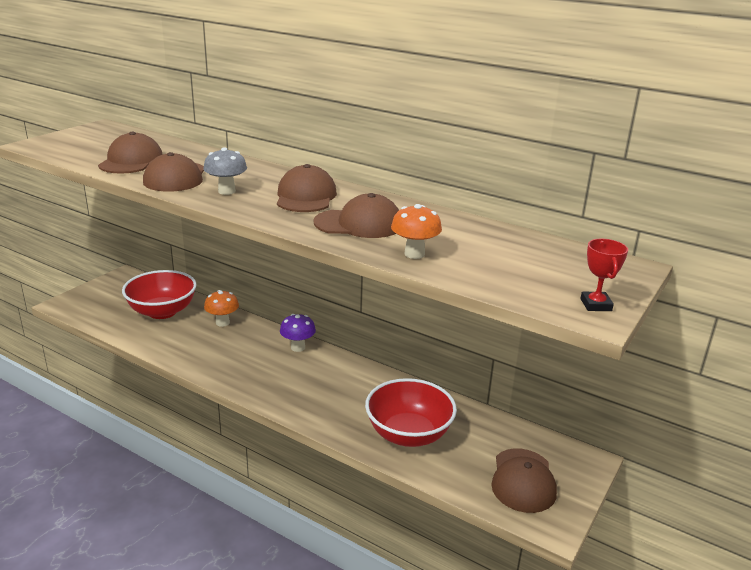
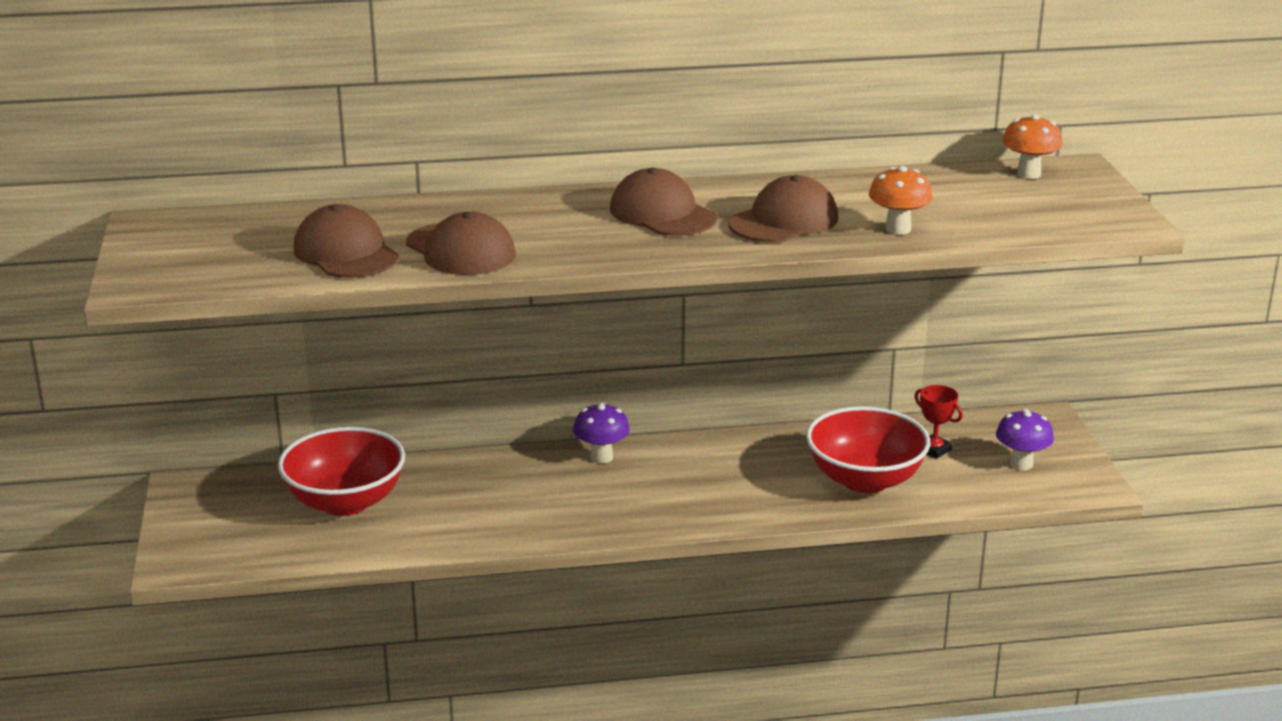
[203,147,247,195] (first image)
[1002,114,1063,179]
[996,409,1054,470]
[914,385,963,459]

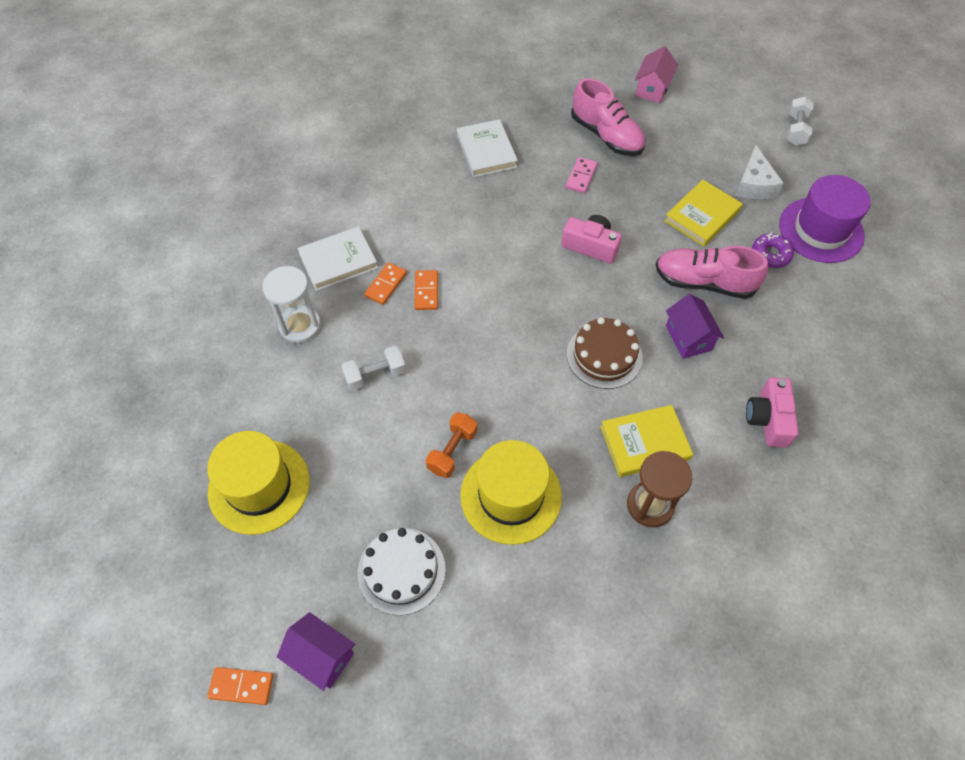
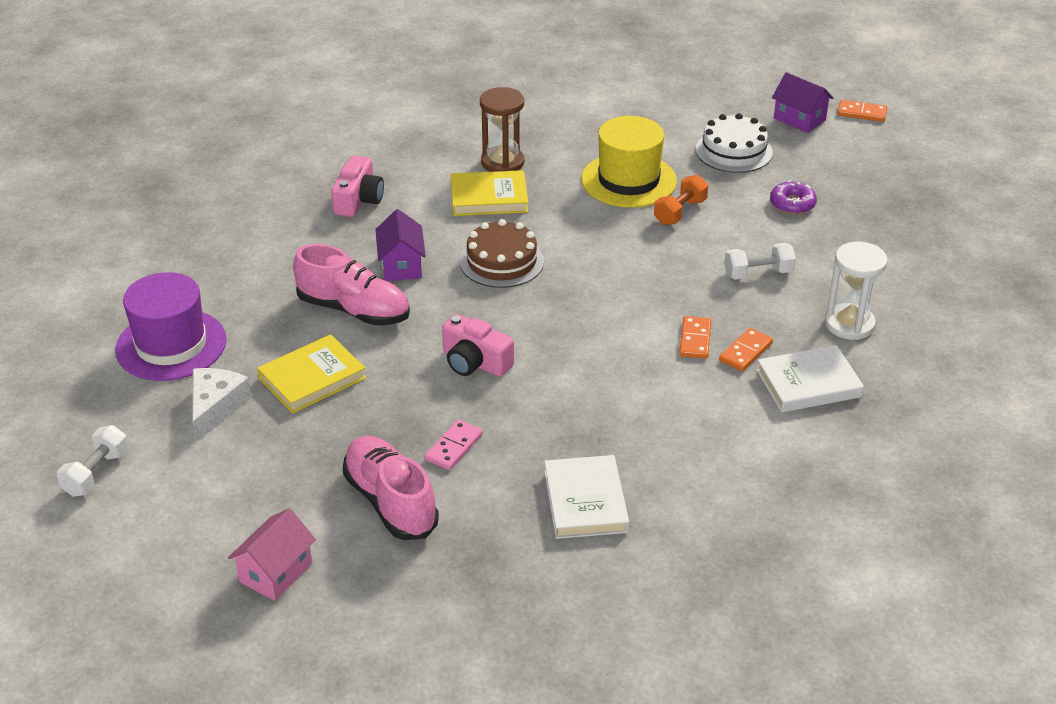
[207,431,310,535] (first image)
[770,180,817,214]

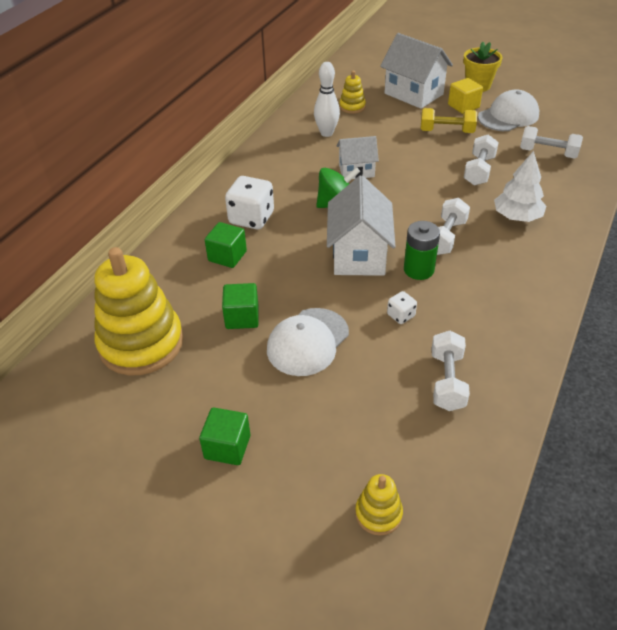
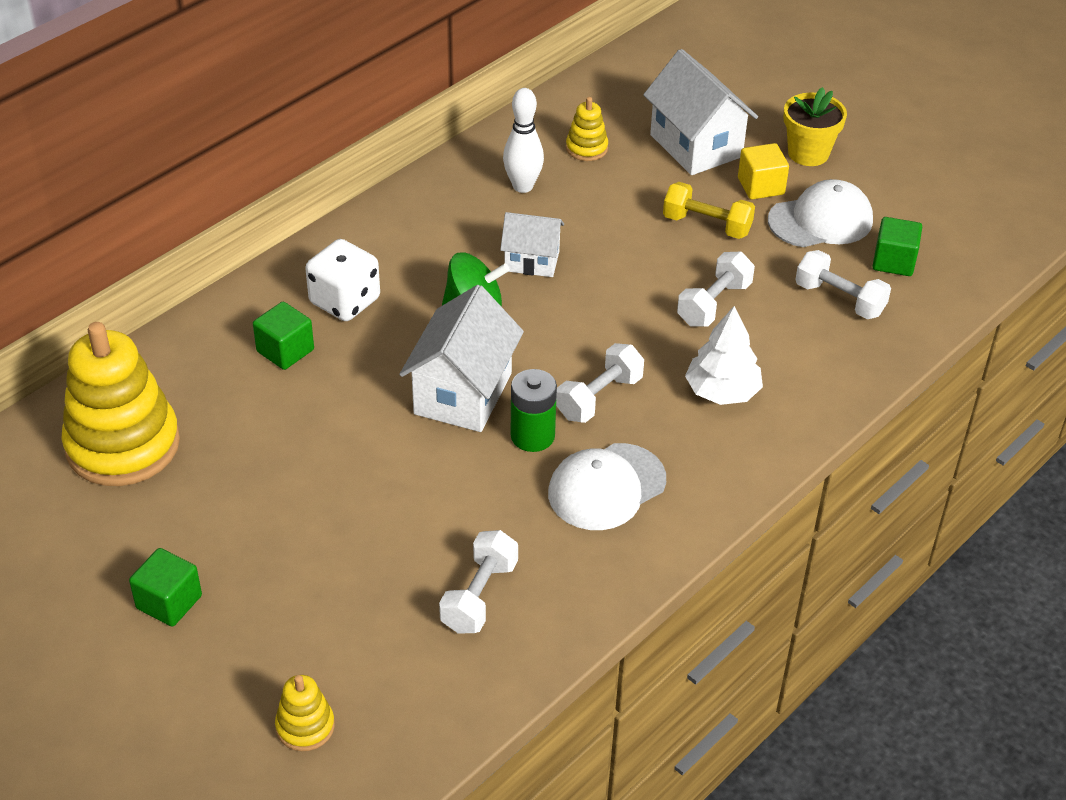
[872,217,922,276]
[548,443,666,530]
[387,291,417,324] (first image)

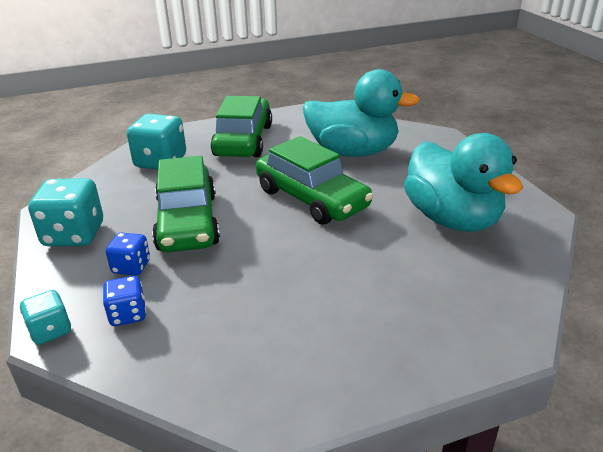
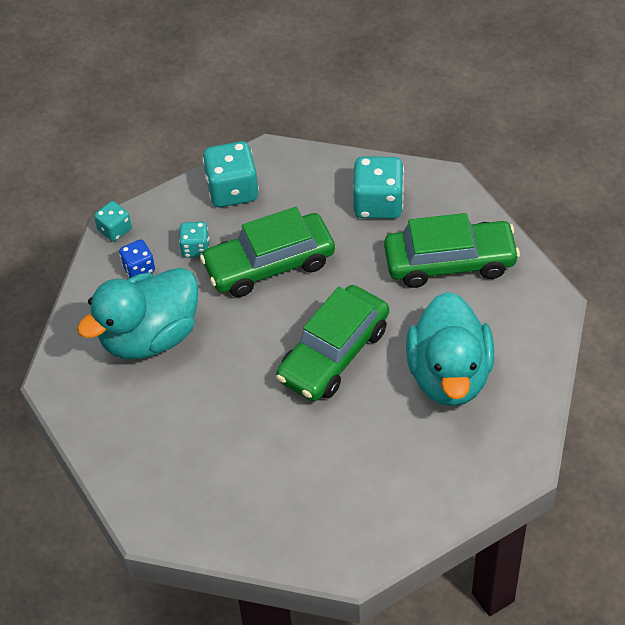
[179,222,209,258]
[77,267,198,359]

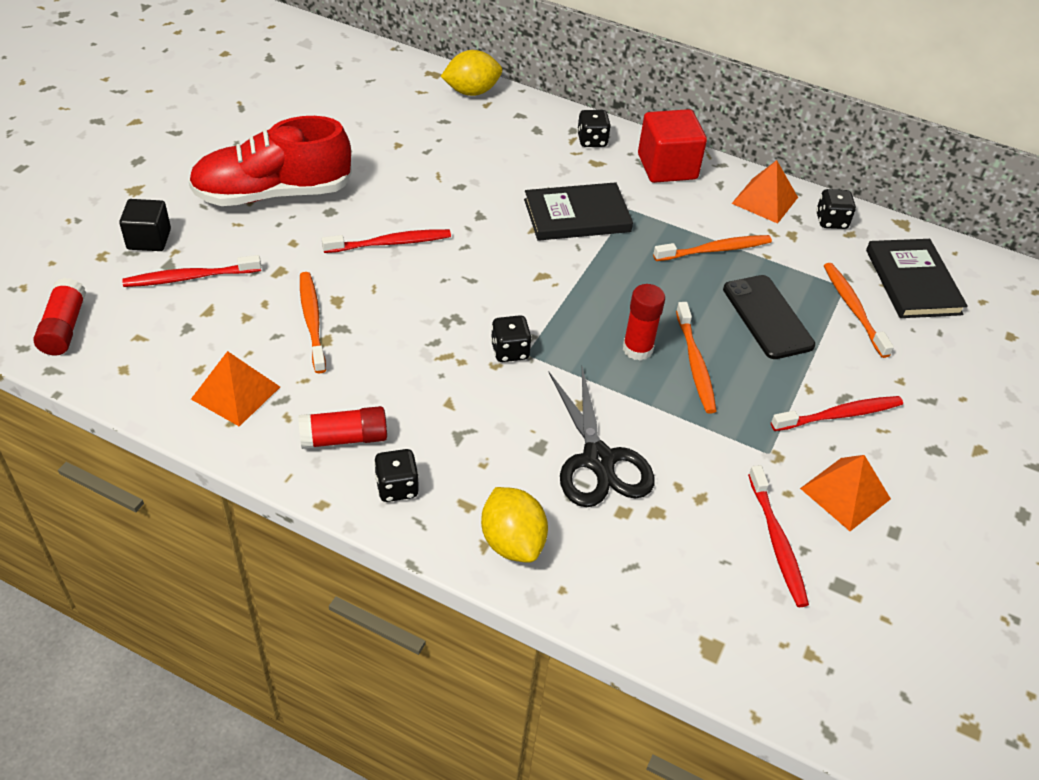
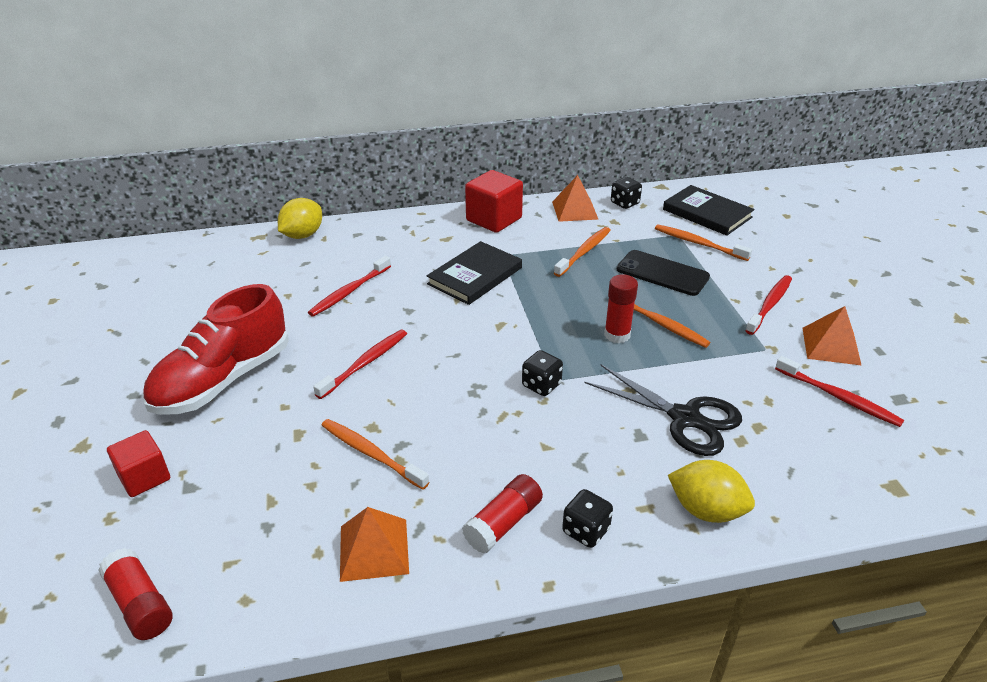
[107,430,170,497]
[308,256,391,317]
[577,110,611,147] (first image)

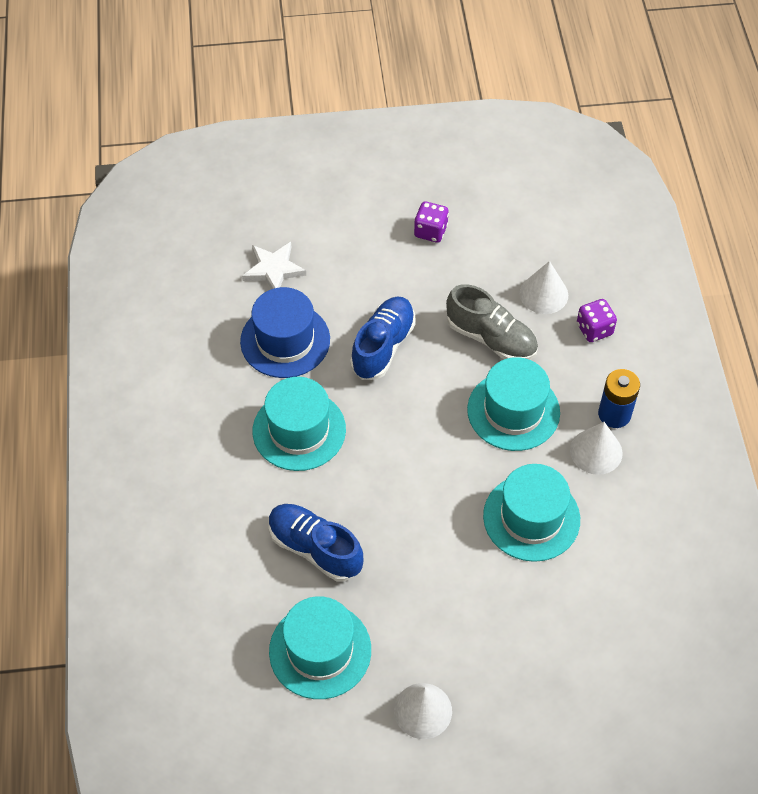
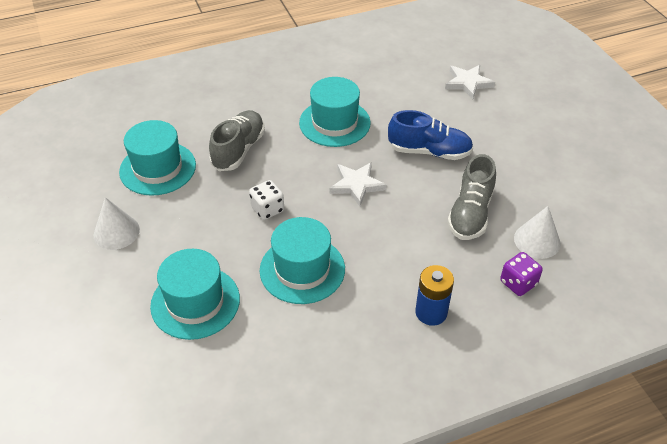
[240,287,330,378] (first image)
[209,110,265,171]
[414,201,449,243] (first image)
[150,249,240,340]
[570,422,623,475] (first image)
[249,180,284,220]
[329,162,387,206]

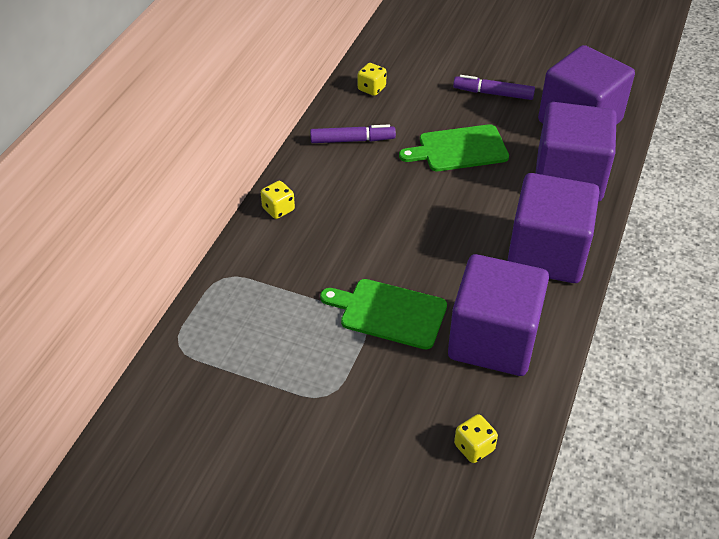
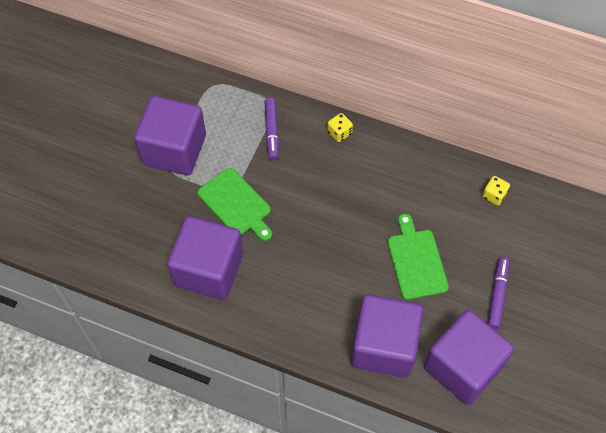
[265,98,279,160]
[198,168,272,241]
[454,414,498,463] (first image)
[134,96,206,176]

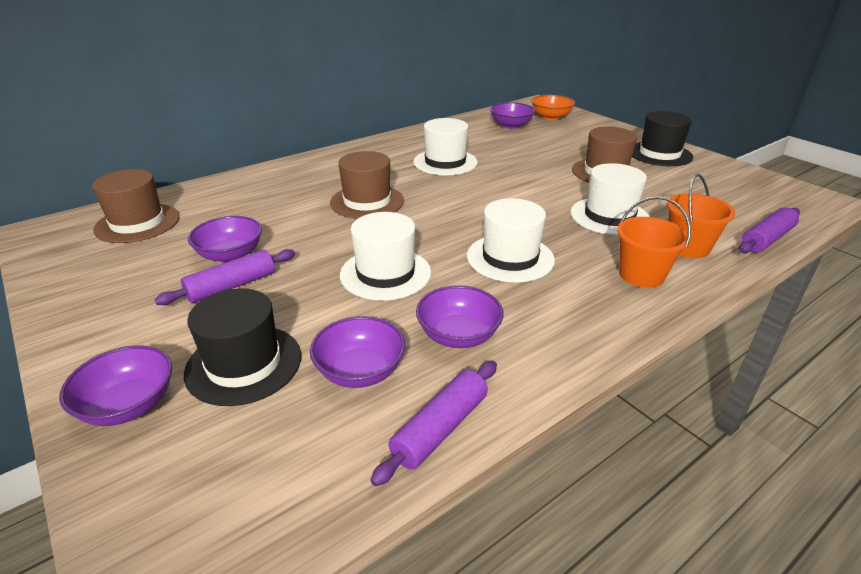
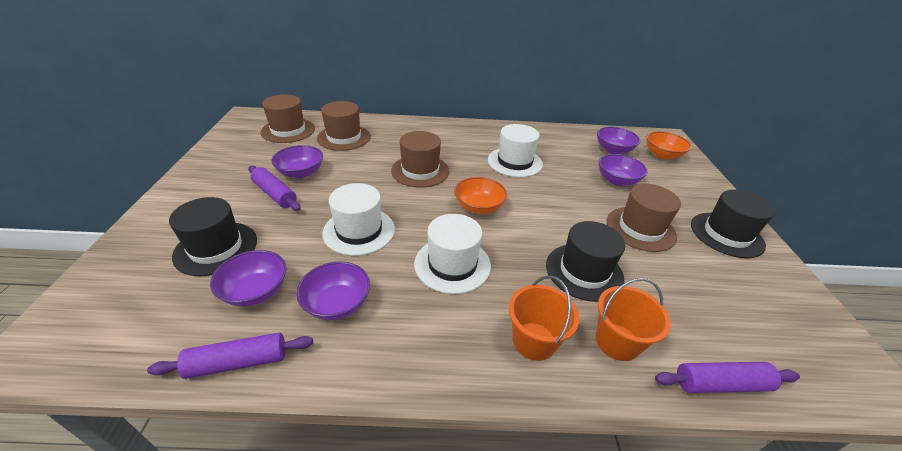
[598,154,648,186]
[248,166,301,211]
[546,221,625,302]
[317,101,371,151]
[454,177,507,214]

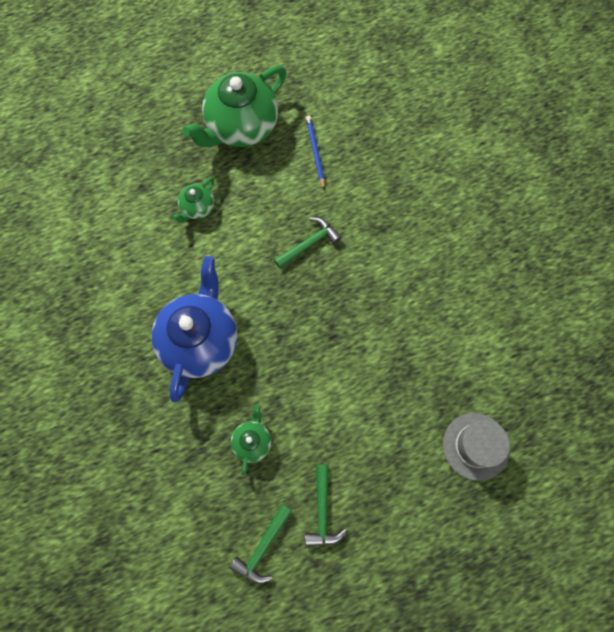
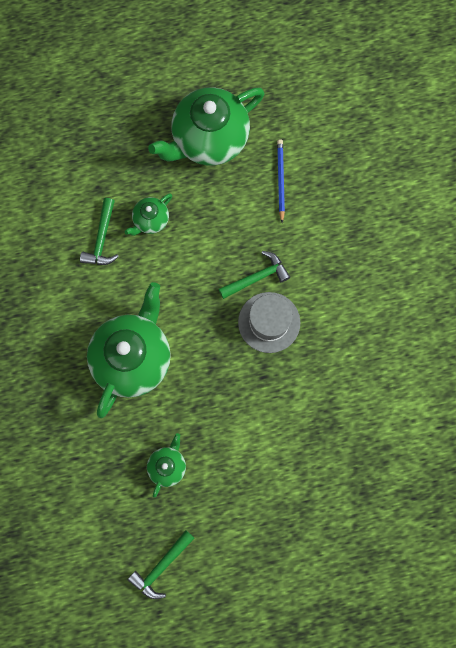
[87,282,171,418]
[80,198,119,265]
[238,292,300,353]

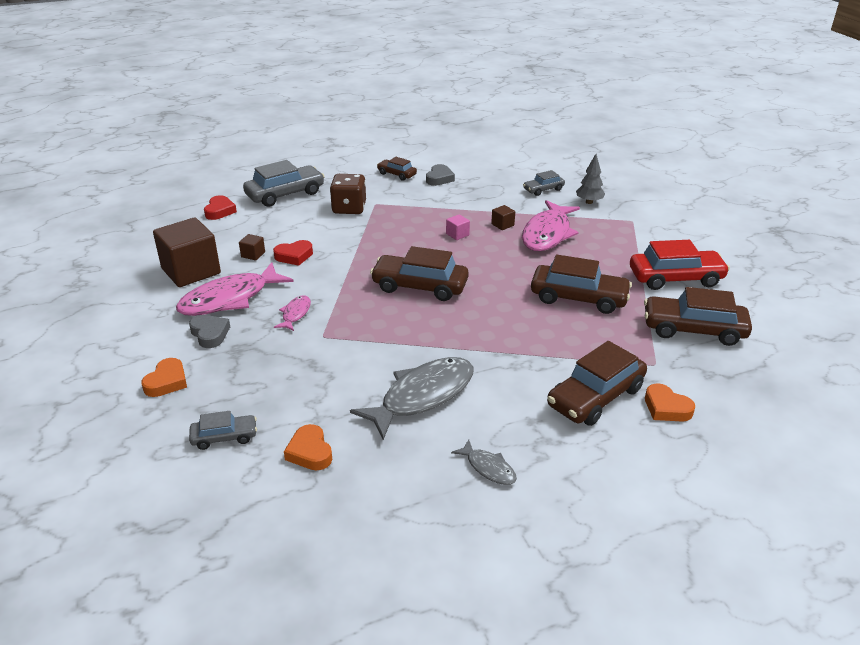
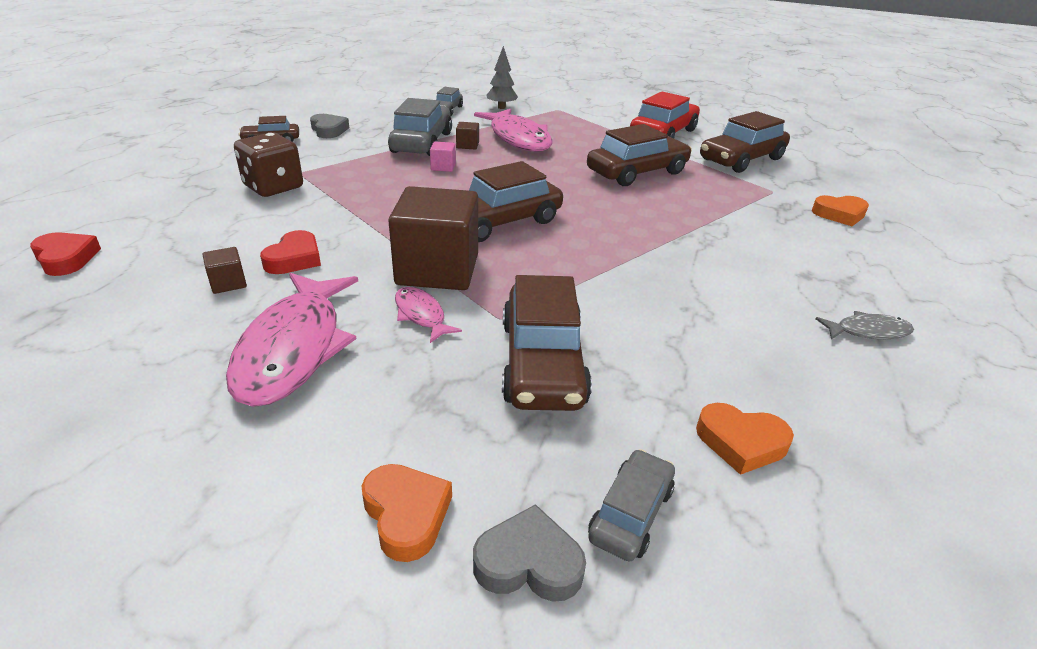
[388,186,478,290]
[473,504,586,602]
[388,98,452,156]
[350,357,473,440] (first image)
[502,275,592,411]

